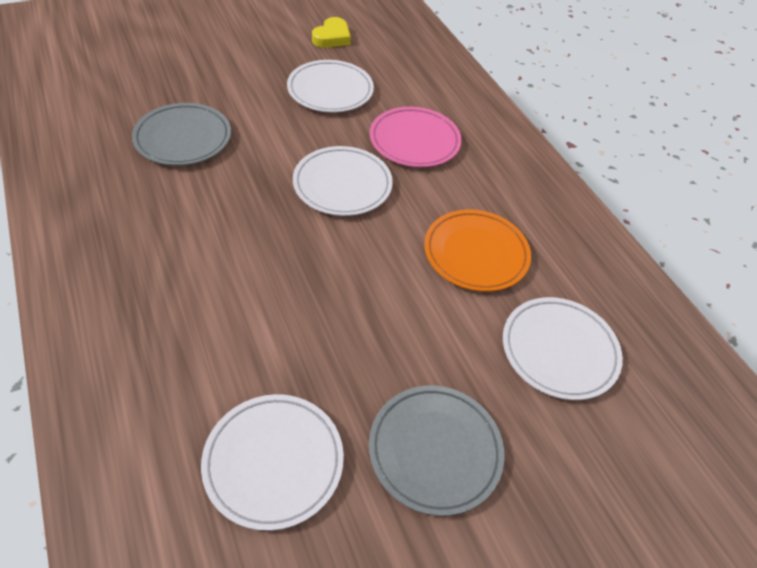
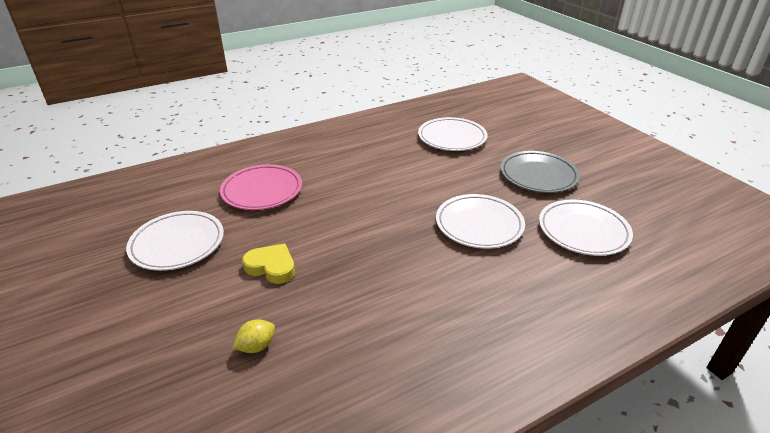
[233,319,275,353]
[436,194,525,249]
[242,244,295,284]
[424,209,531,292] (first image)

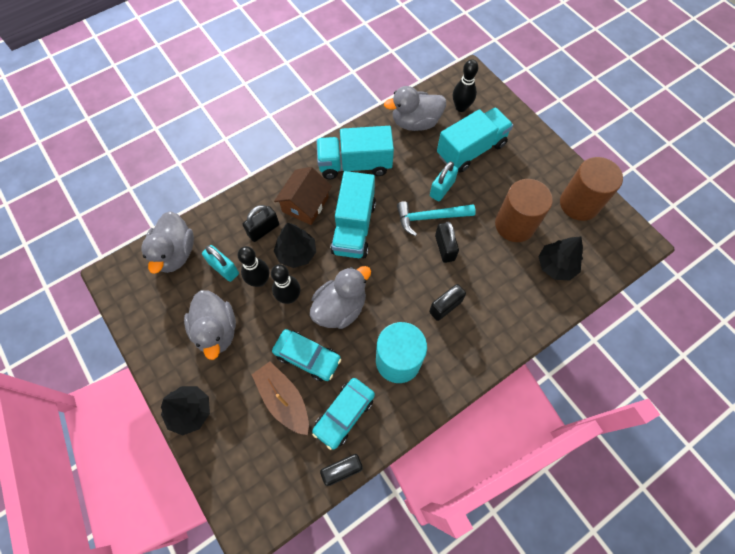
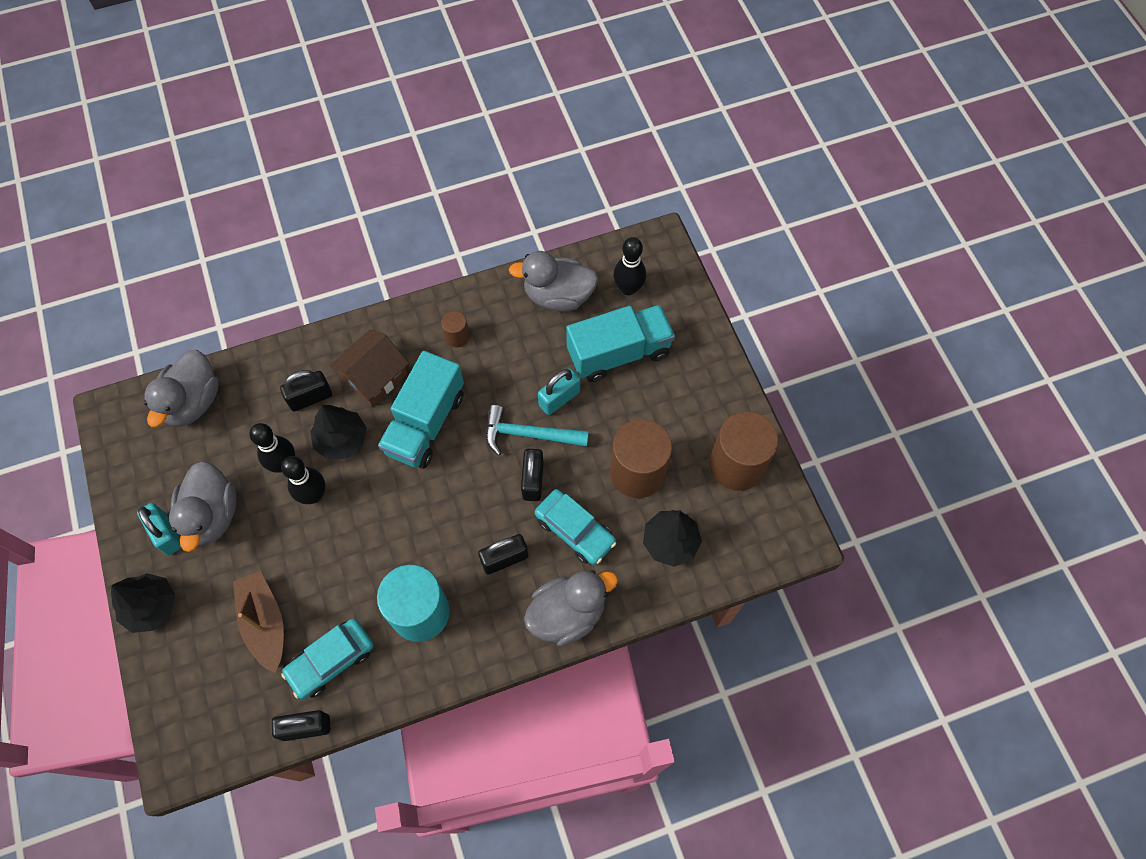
[137,503,181,555]
[535,489,616,565]
[524,570,618,646]
[441,311,469,348]

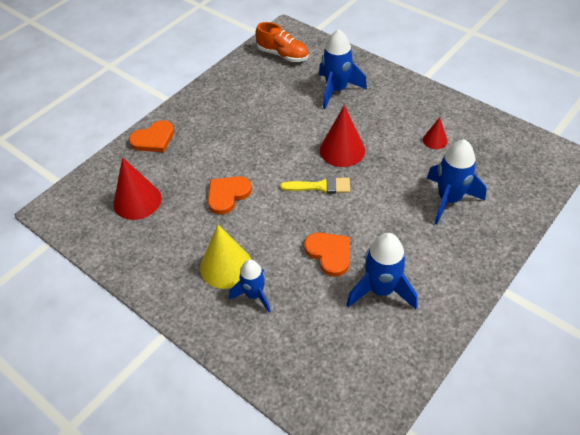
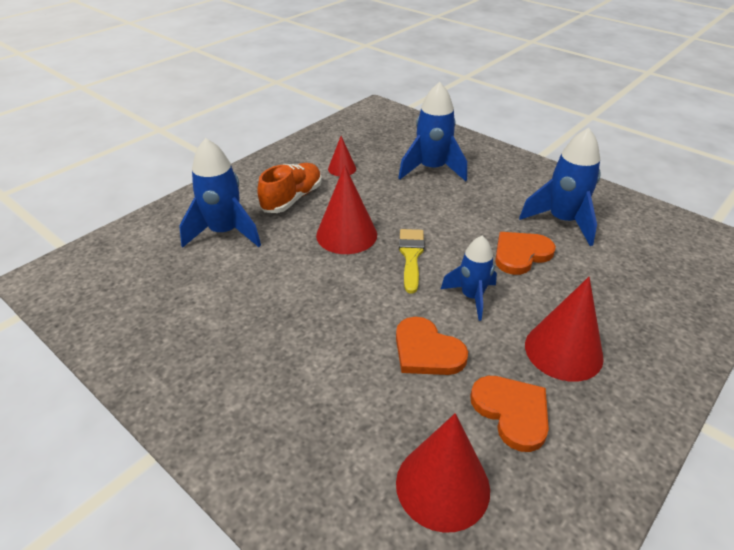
[470,376,549,452]
[525,277,604,382]
[441,236,497,321]
[257,163,322,213]

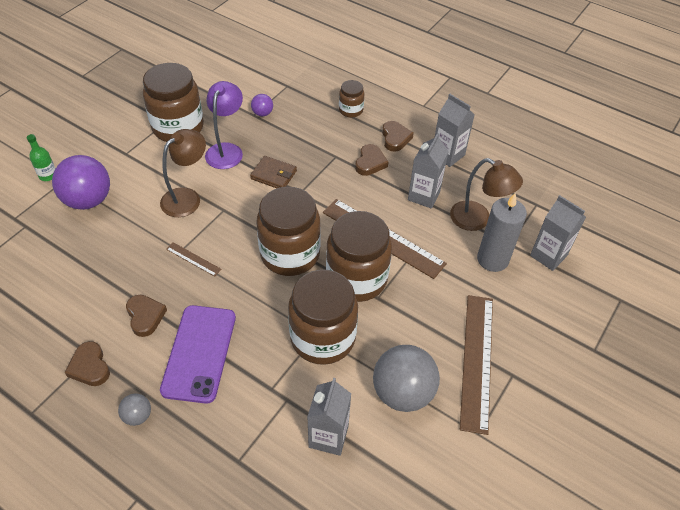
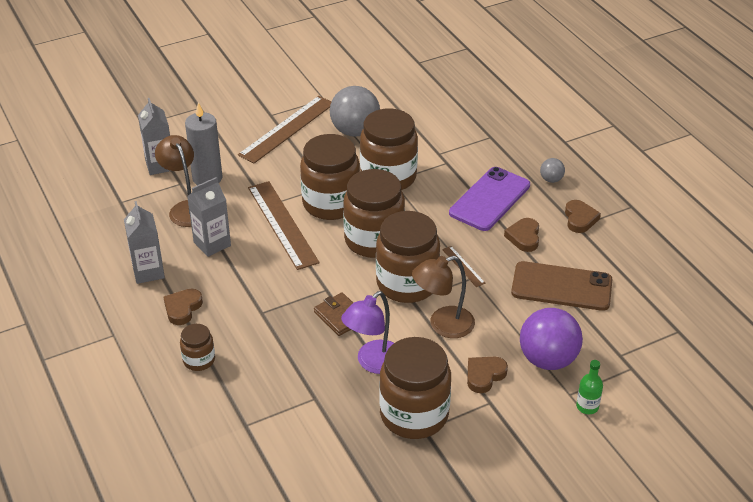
[251,94,273,116] (first image)
[307,378,351,456] (first image)
[467,357,508,393]
[376,211,440,303]
[511,261,612,311]

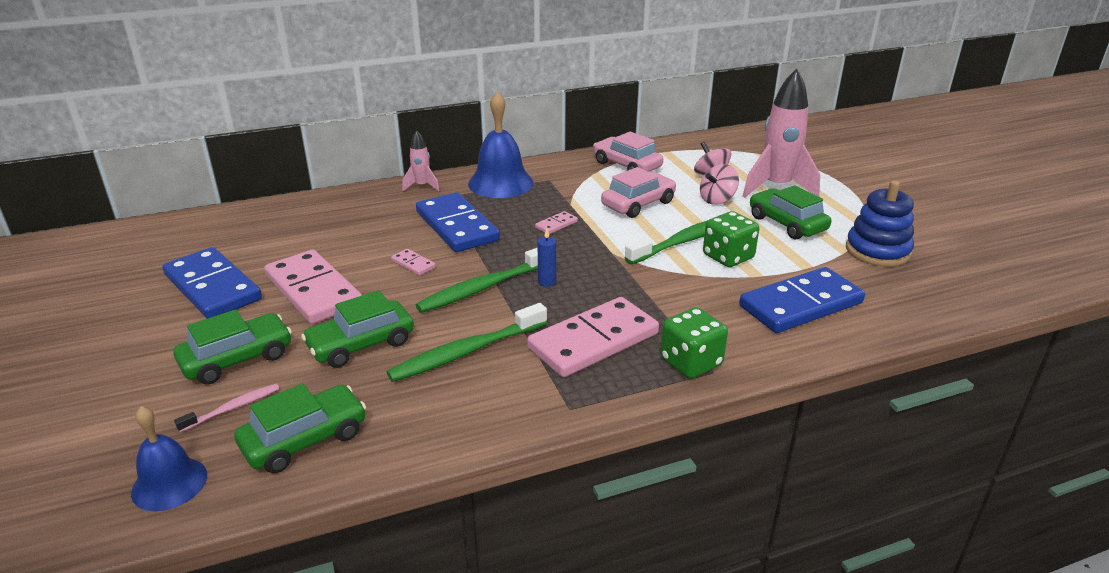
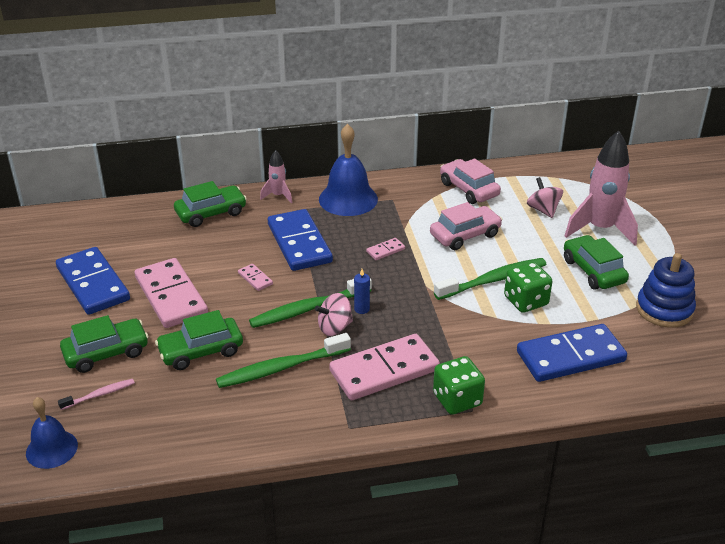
[174,181,247,227]
[315,293,353,336]

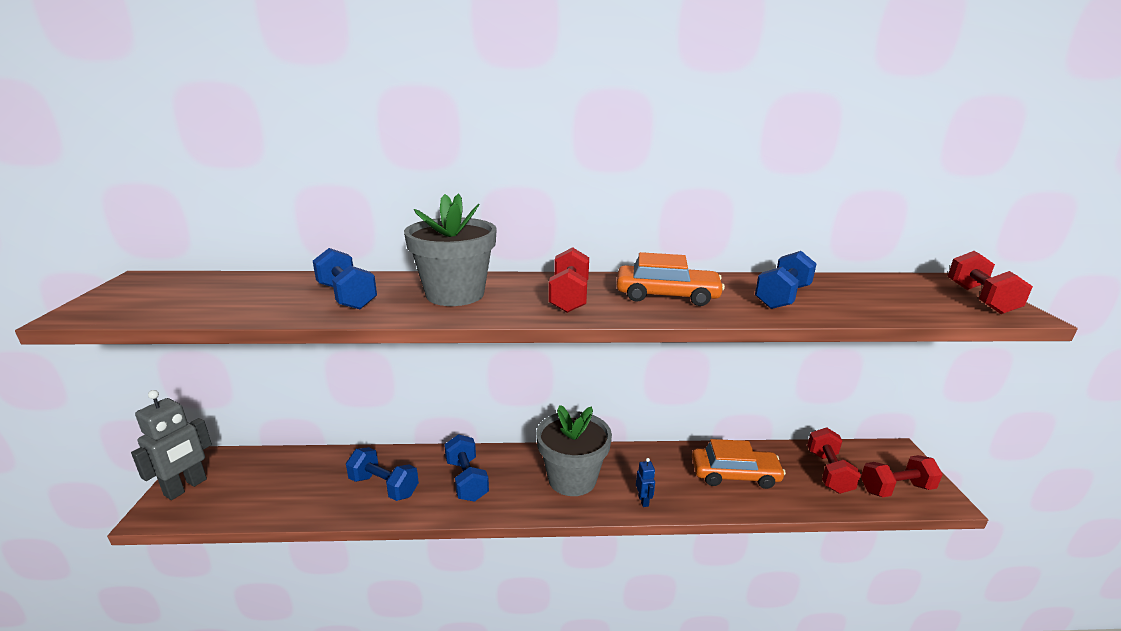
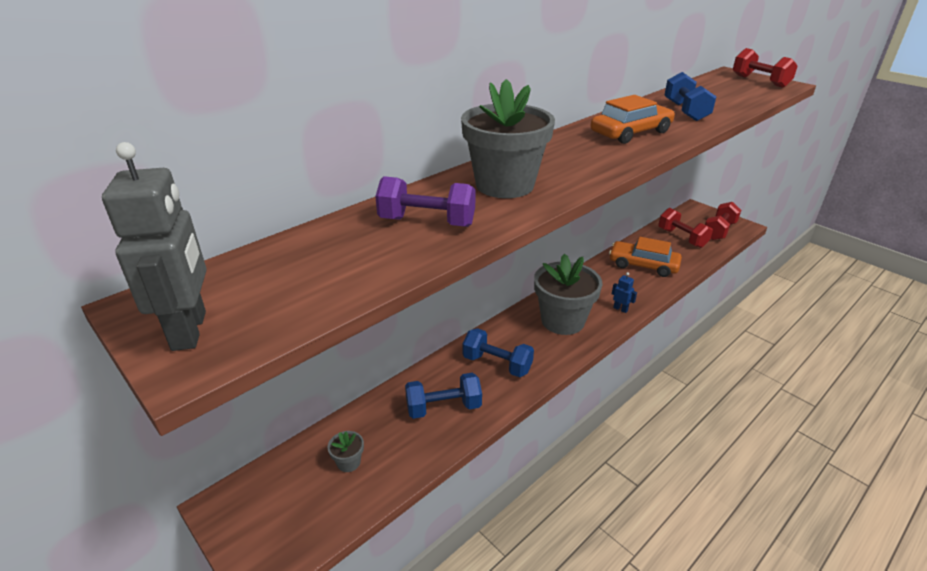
[102,142,207,351]
[375,176,476,227]
[549,247,589,313] (first image)
[609,237,682,277]
[328,431,364,472]

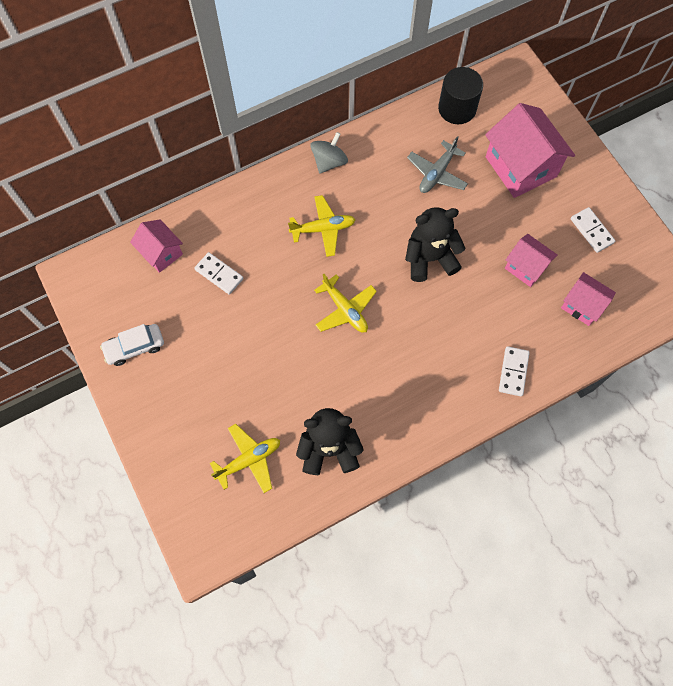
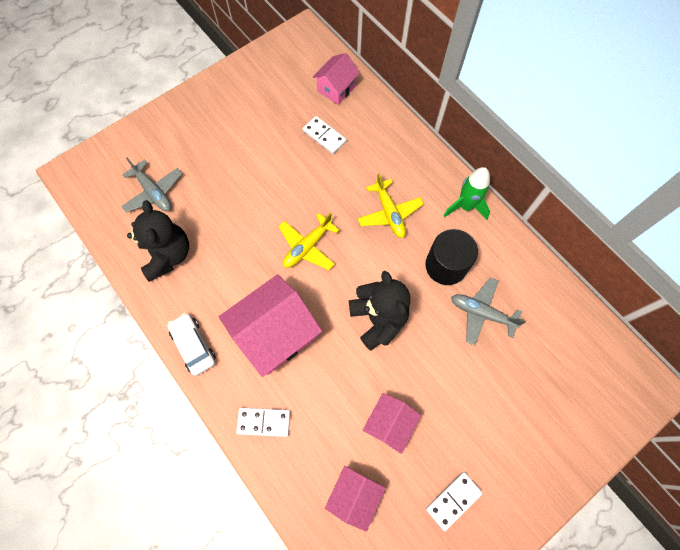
[167,313,216,376]
[302,116,347,154]
[121,158,182,213]
[444,167,490,220]
[425,229,478,285]
[219,274,322,377]

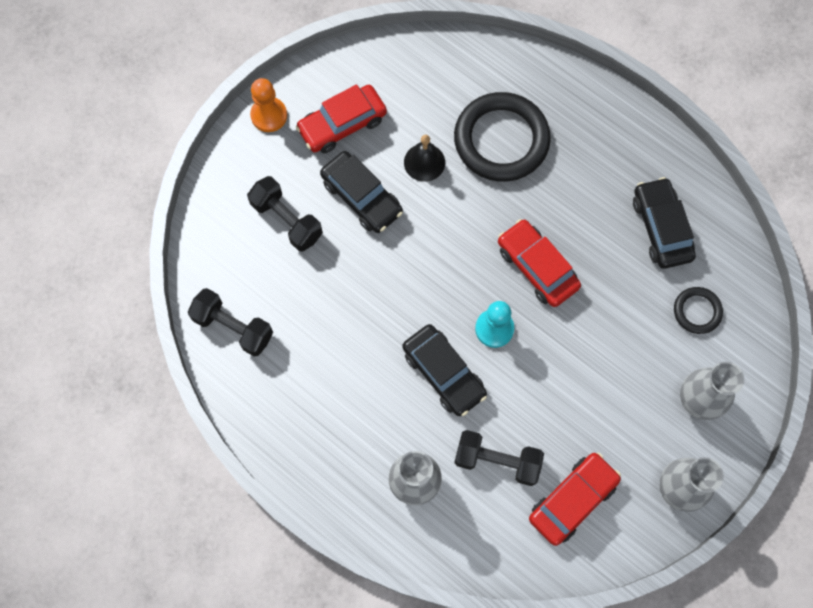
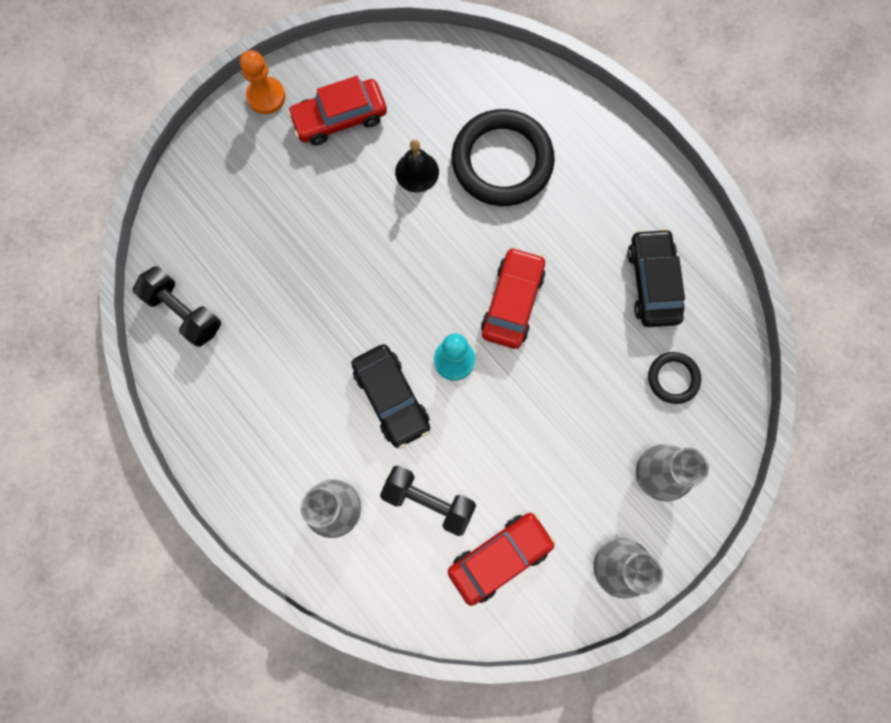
[247,176,323,251] (first image)
[320,151,403,233] (first image)
[481,247,546,349]

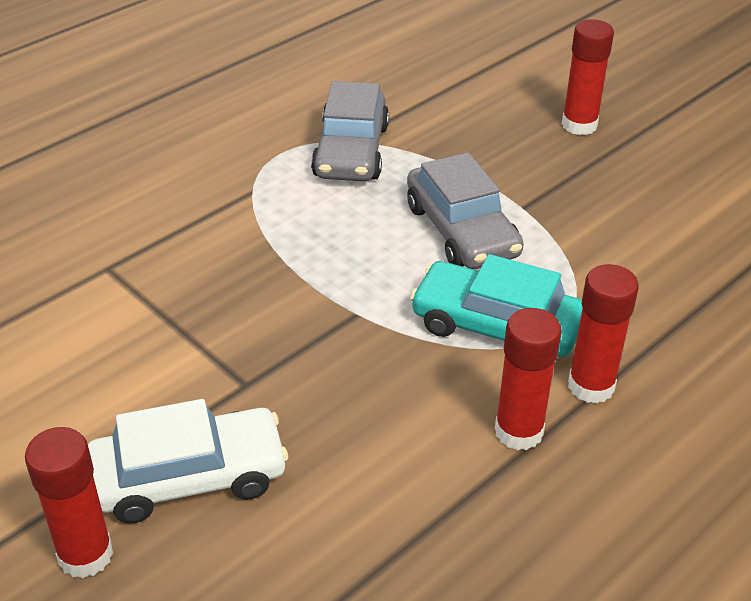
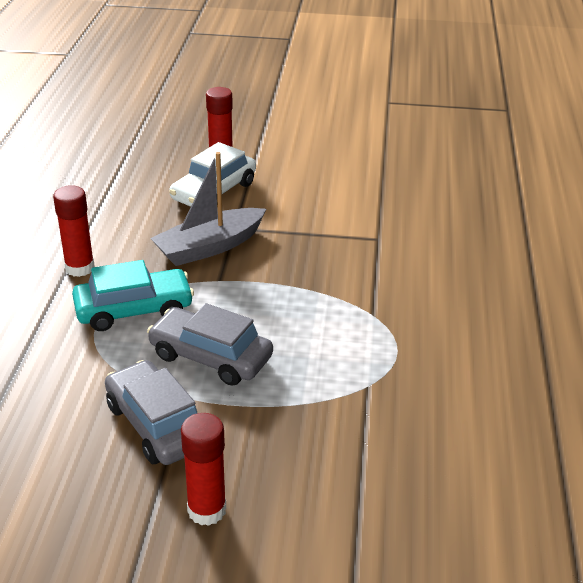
[105,360,197,465]
[568,264,639,404] (first image)
[150,152,266,266]

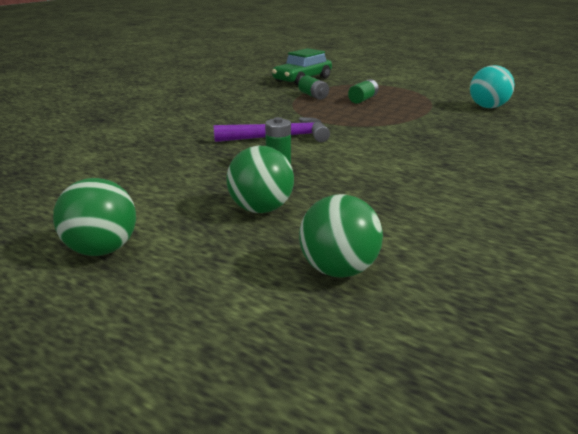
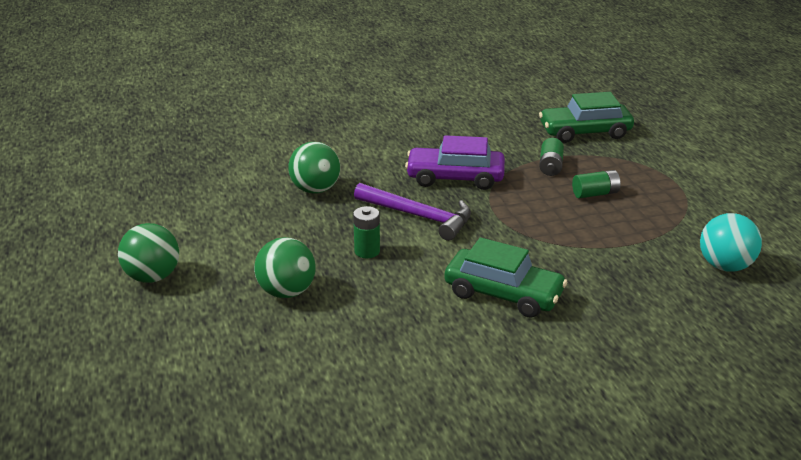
[288,142,340,194]
[405,135,505,190]
[444,237,567,318]

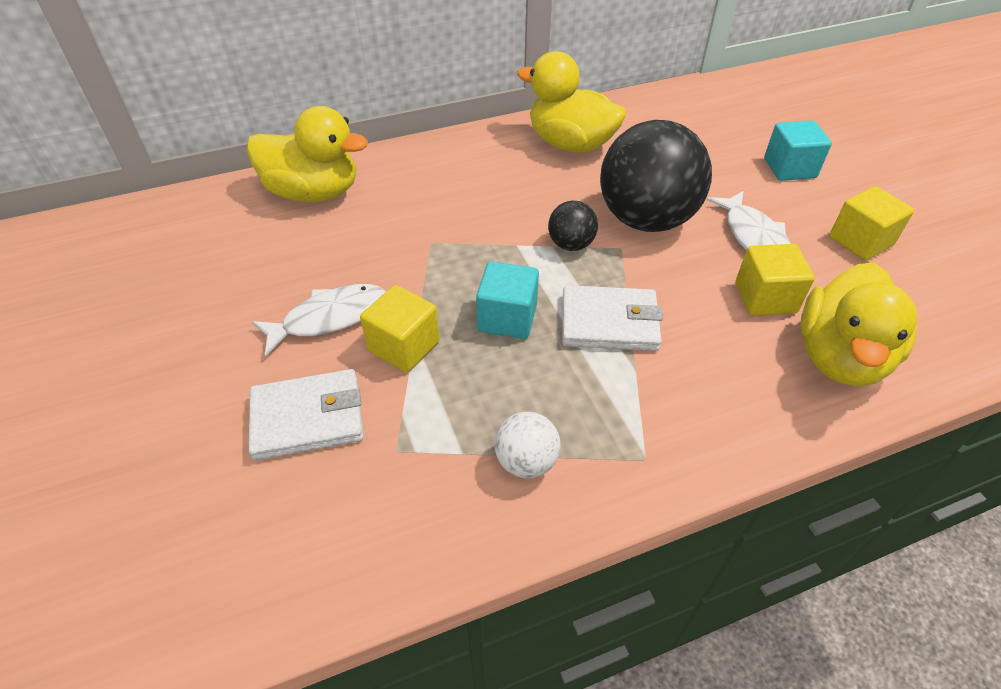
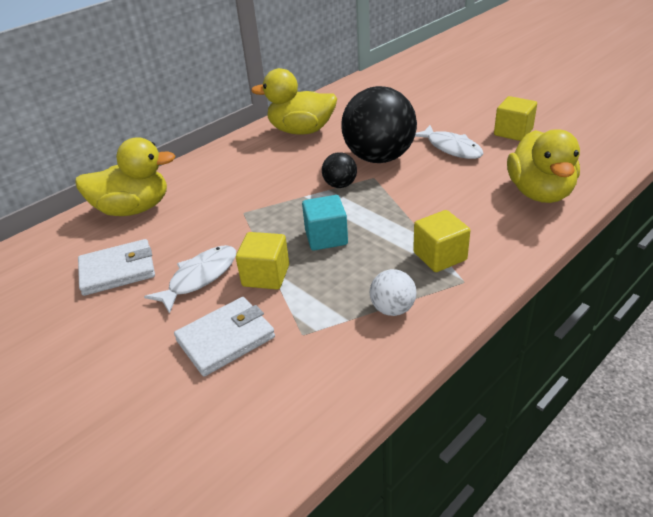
[78,239,155,296]
[413,210,470,272]
[764,120,832,181] (first image)

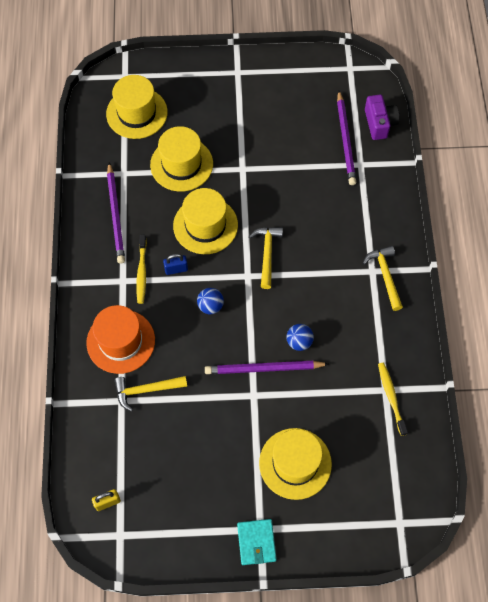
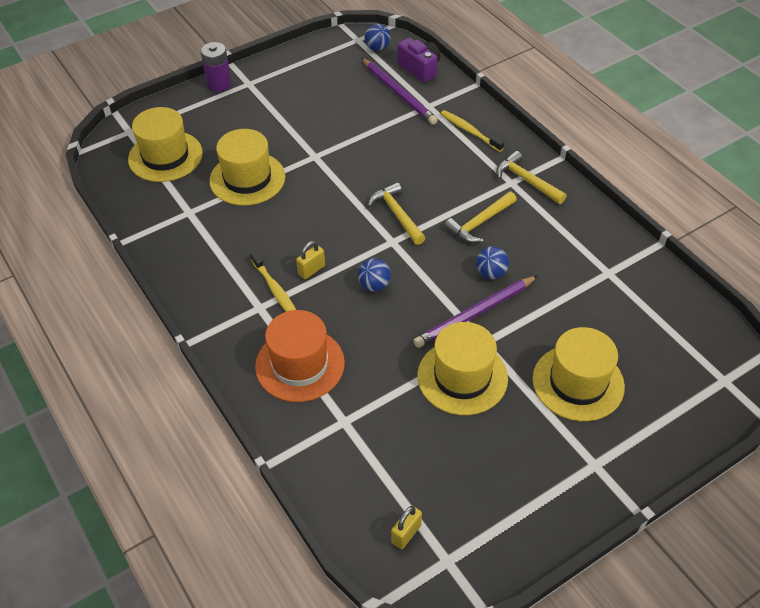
[107,162,125,264] (first image)
[444,191,517,243]
[296,241,325,279]
[417,322,508,415]
[237,519,277,565] (first image)
[441,110,504,152]
[201,42,231,92]
[364,24,391,51]

